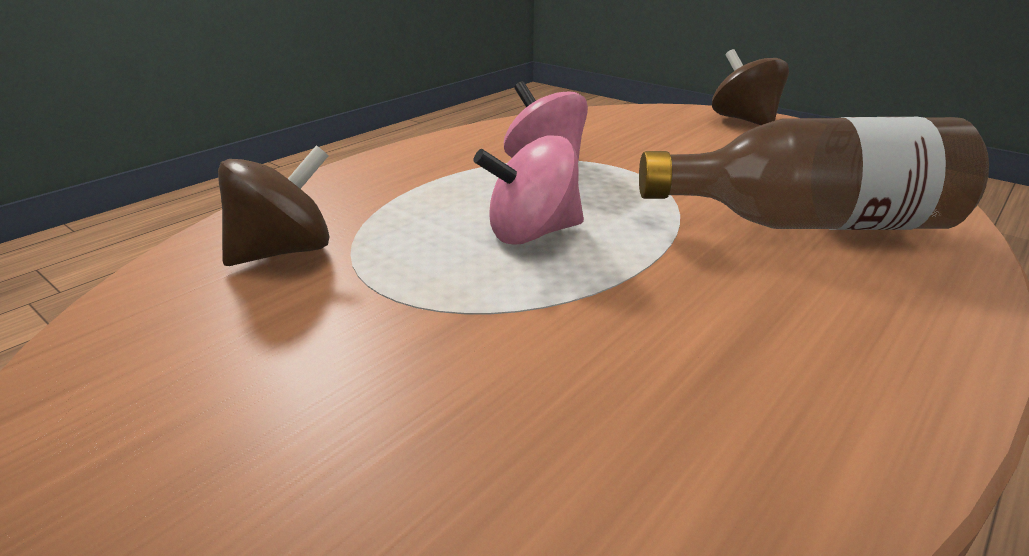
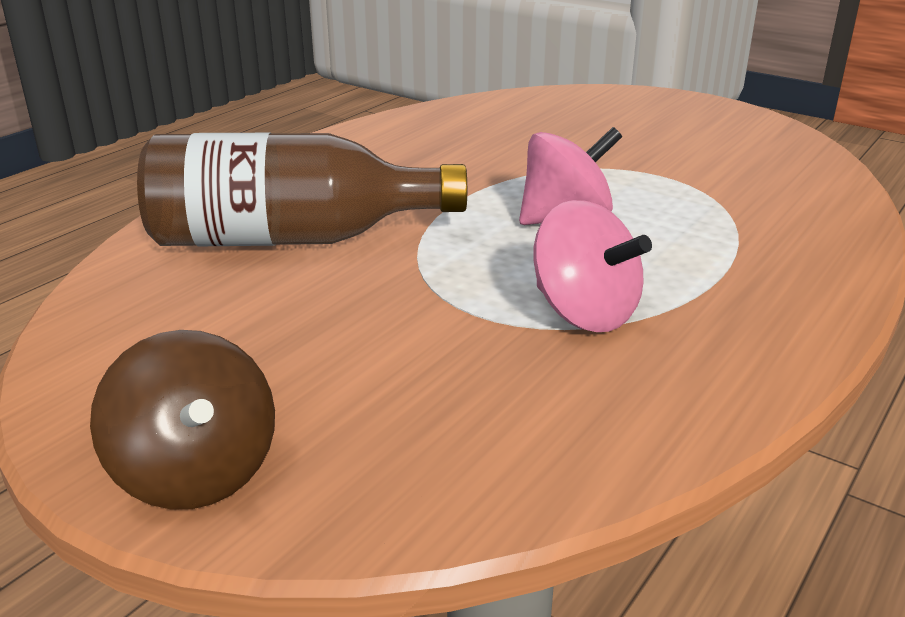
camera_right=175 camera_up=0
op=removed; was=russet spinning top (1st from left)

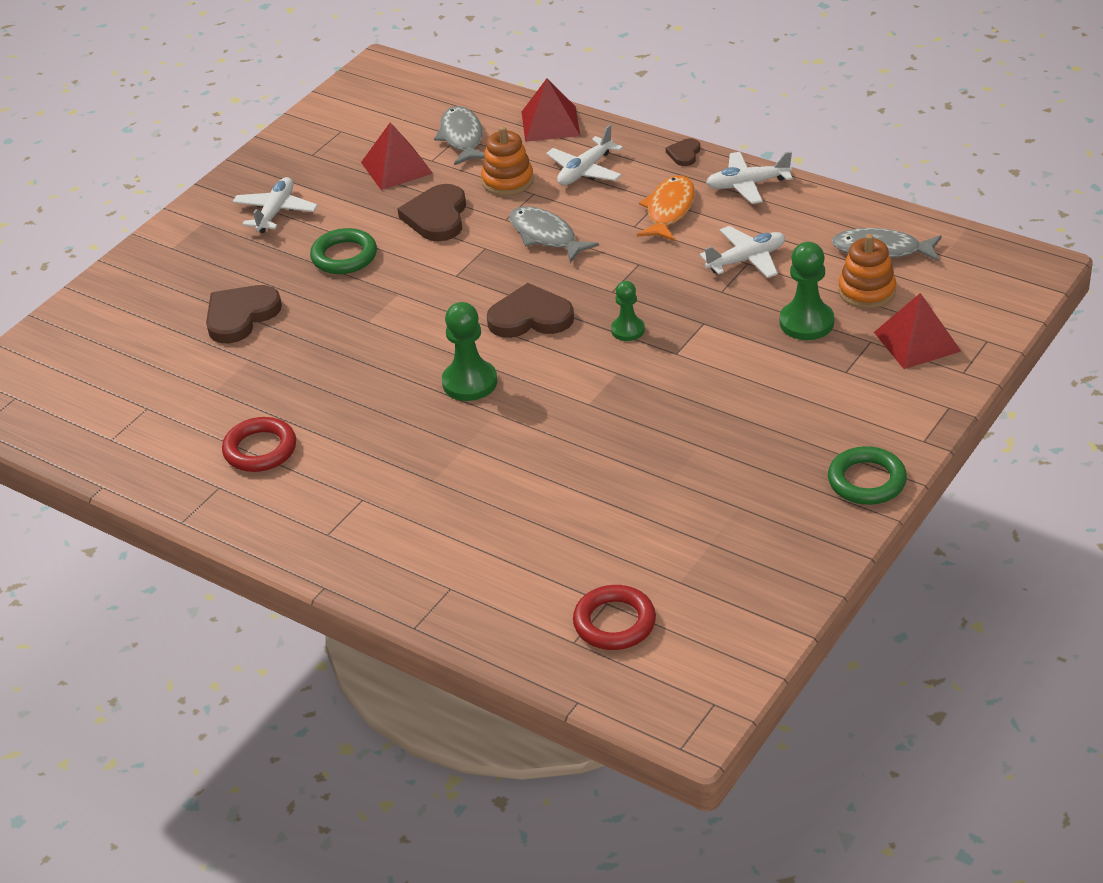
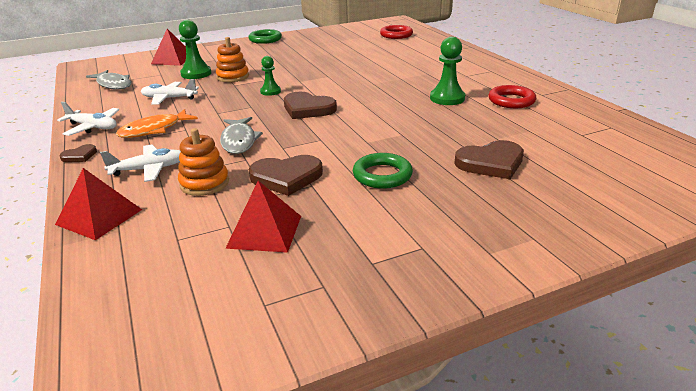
camera_right=-150 camera_up=-10
op=removed; was=white aeroplane (1st from left)
op=turned; was=russet heart (2nd from left); clockwise=45
op=removed; was=ash-grey fish figure (1st from left)
op=moved; was=emerald pawn (1st from left in the first image); now=emerald pawn (3rd from left)
op=moved; was=orange ring stacker (2nd from left)

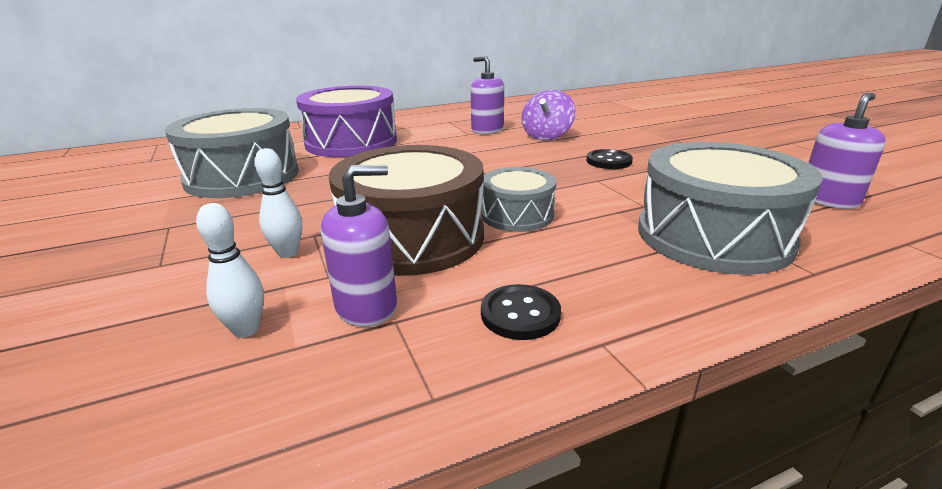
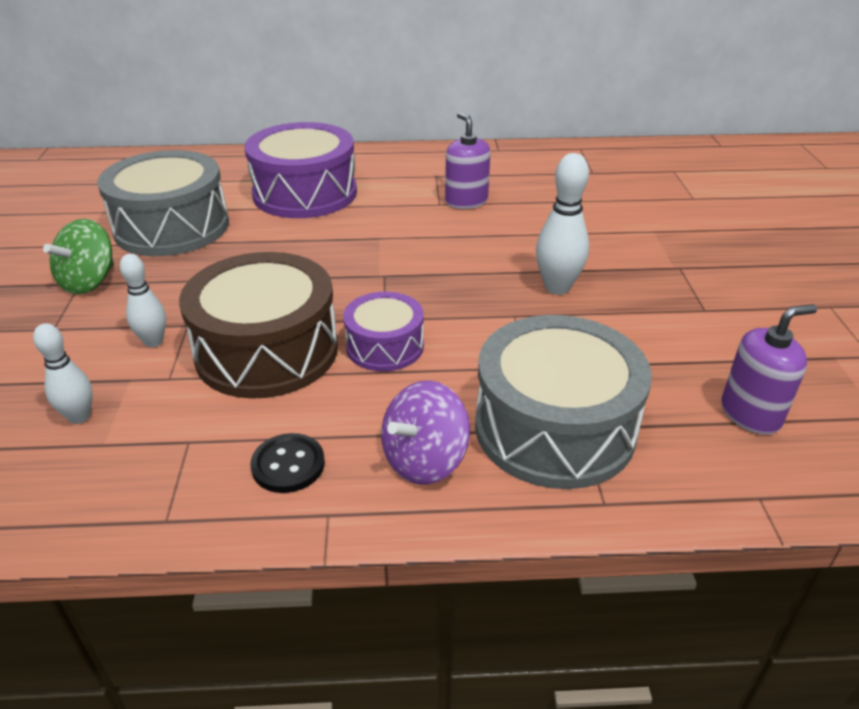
camera_right=20 camera_up=10
op=removed; was=purple soap pump (1st from left)
op=recoloured; was=ash-grey snare drum (2nd from left); now=purple snare drum (2nd from left)
op=moved; was=purple spinning top
op=replaced; was=ebony sewing button (2nd from left); now=white skittle (3rd from left)
op=added; now=emerald spinning top

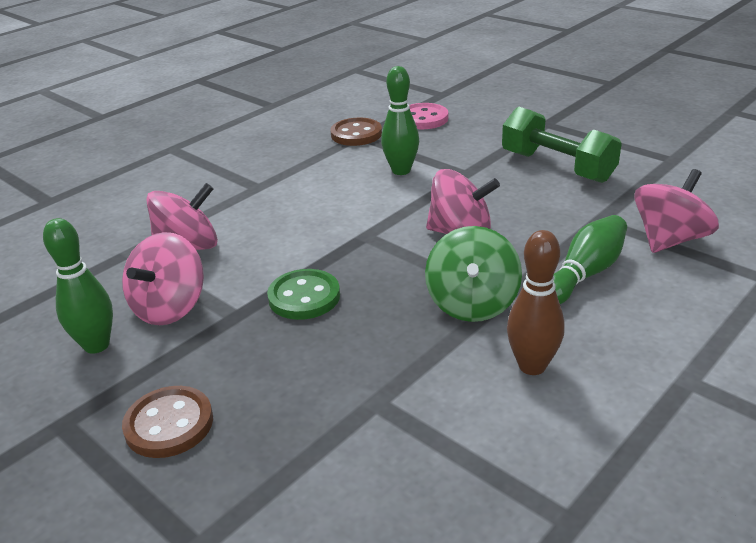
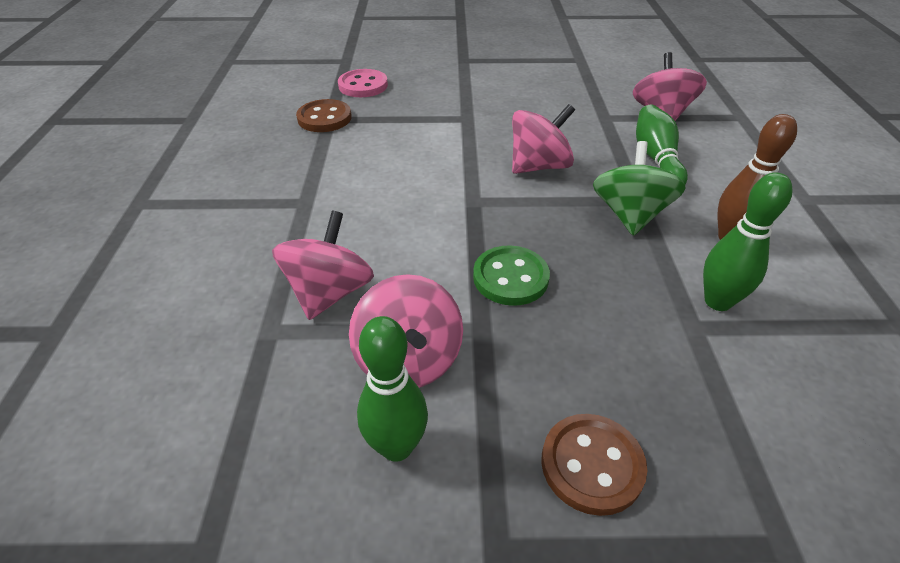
camera_right=-45 camera_up=10
op=moved; was=emerald skittle (2nd from left in the first image); now=emerald skittle (3rd from left)
op=turned; was=emerald spinning top; clockwise=-135
op=removed; was=emerald hand weight

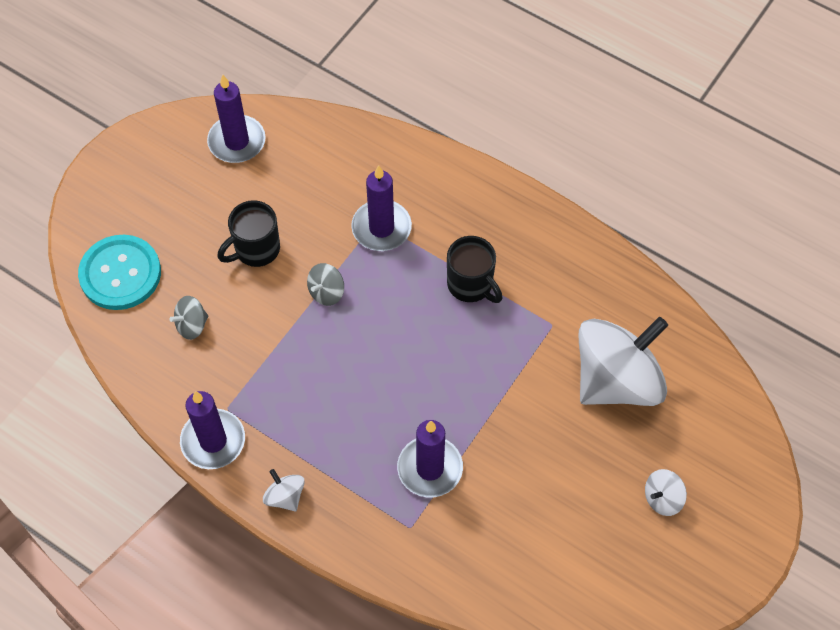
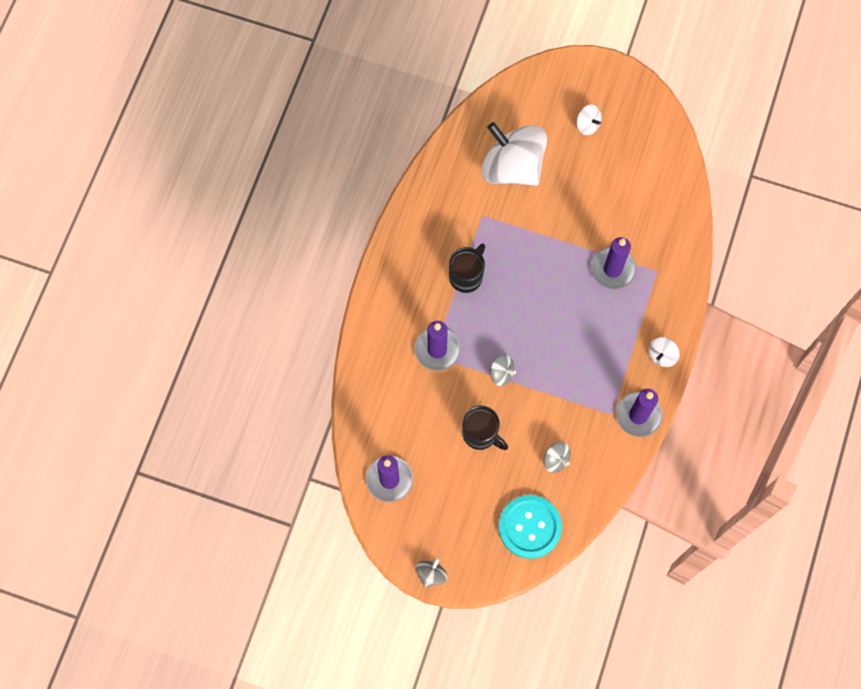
camera_right=-105 camera_up=10
op=added; now=ash-grey spinning top (1st from left)

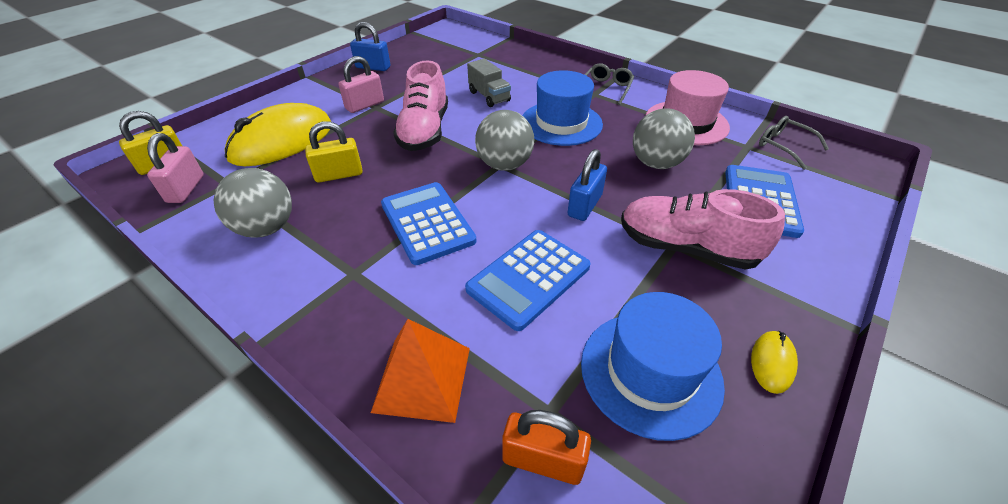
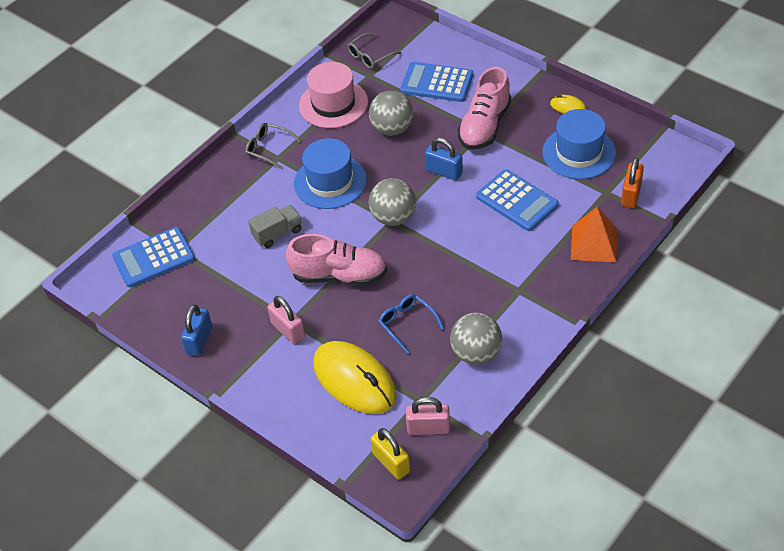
camera_right=-85 camera_up=5
op=replaced; was=golden small lock (2nd from left); now=cobalt spectacles
op=moved; was=cobalt pocket calculator (1st from left)

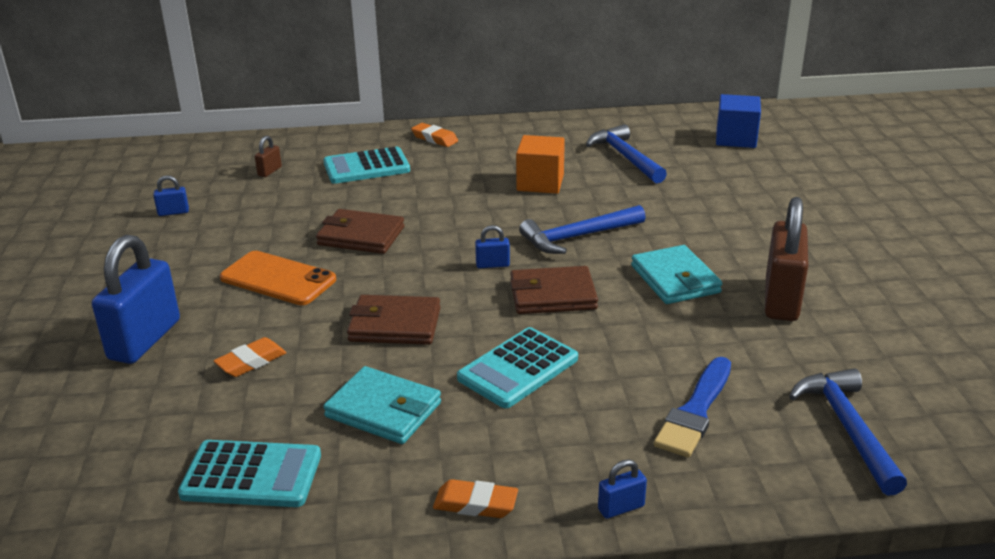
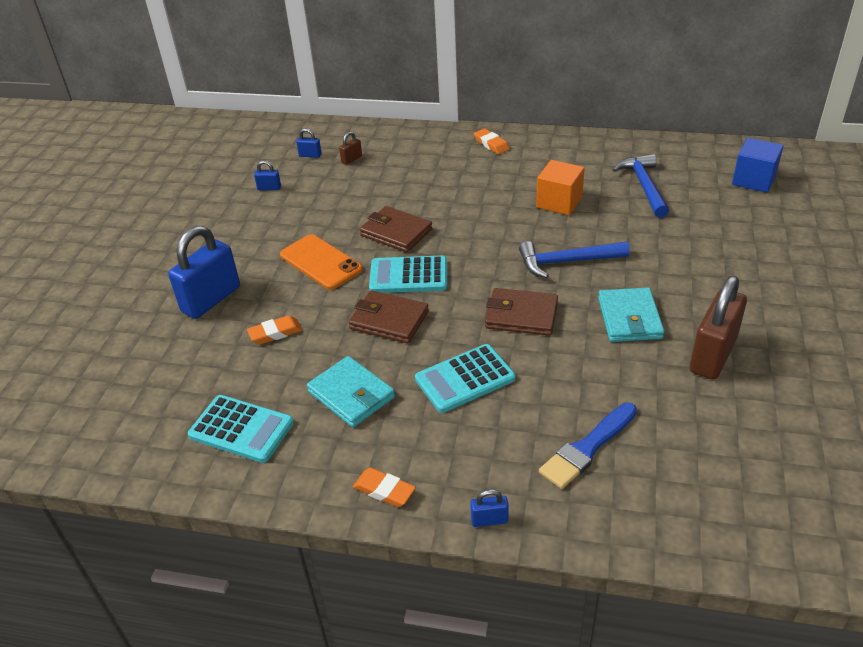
camera_right=20 camera_up=10
op=moved; was=turquoise pocket calculator (2nd from left)
op=moved; was=cobalt small lock (3rd from left)
op=removed; was=cobalt hammer (3rd from left)

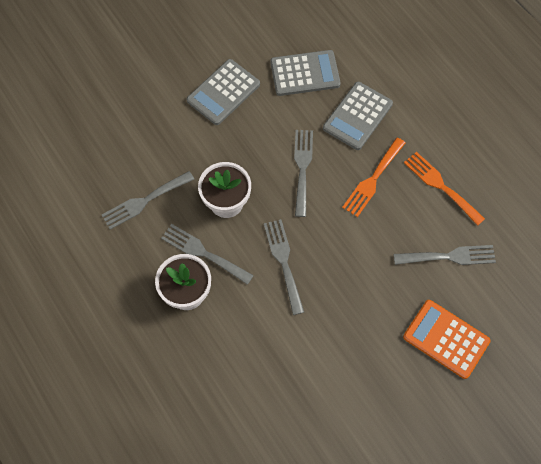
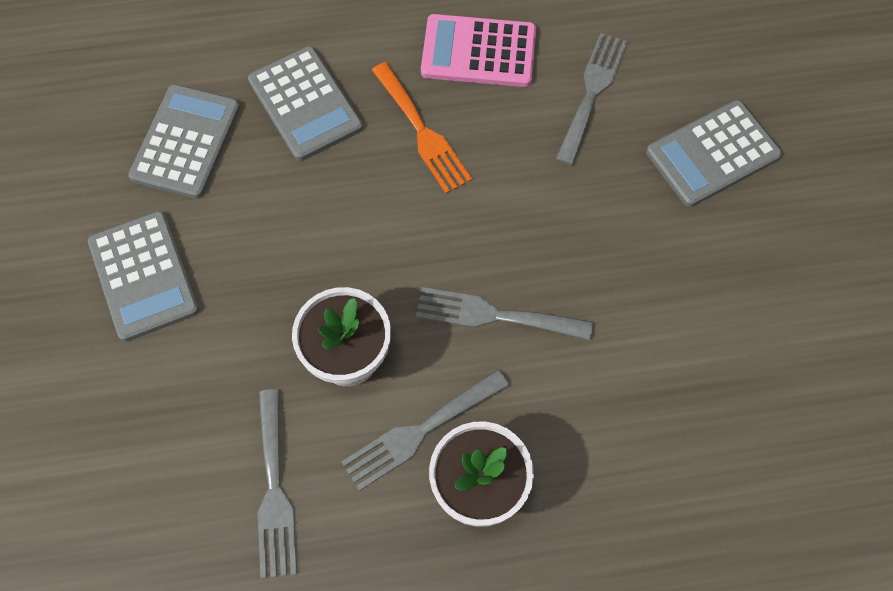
camera_right=-65 camera_up=0
op=removed; was=ash-grey table fork (4th from left)
op=recoloured; was=orange pocket calculator; now=ash-grey pocket calculator (4th from left)
op=replaced; was=orange table fork (2nd from left); now=pink pocket calculator

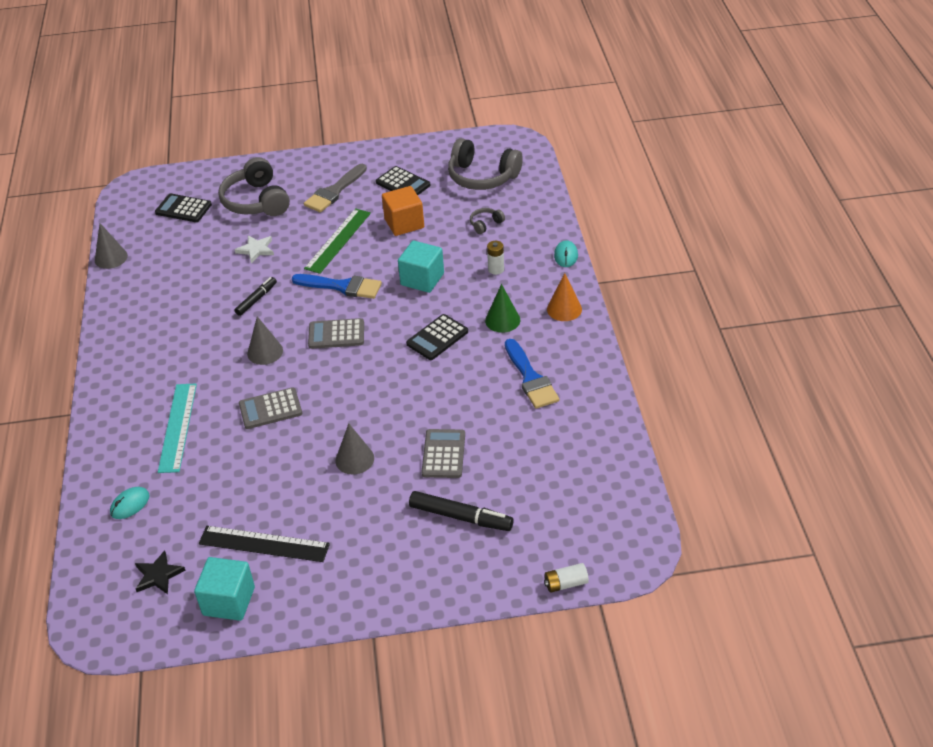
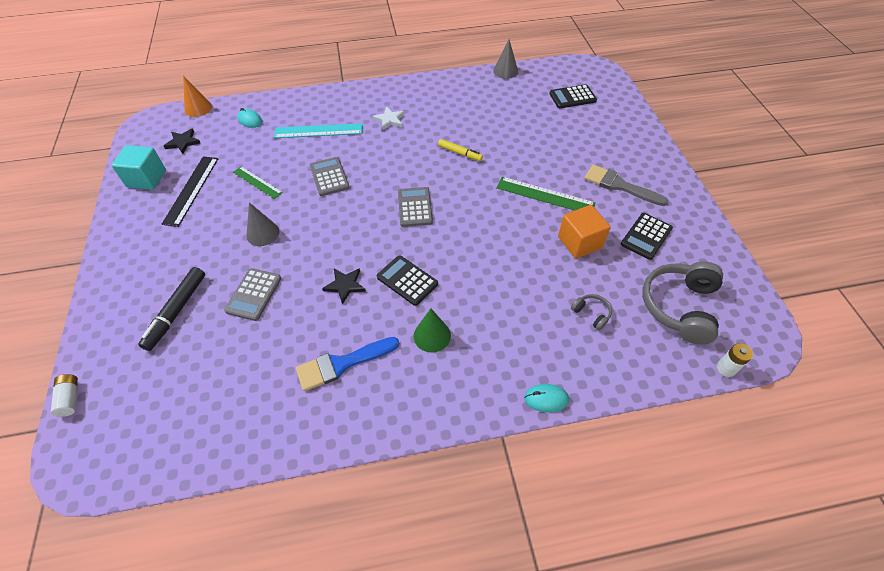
camera_right=85 camera_up=10
op=turned; was=ebony pocket calculator (1st from left in the first image); clockwise=-120
op=removed; was=ash-grey headphones (1st from left)
op=moved; was=white five-pointed star
op=recoloured; was=ebony marker pen (1st from left); now=golden marker pen
op=removed; was=ash-grey cone shape (2nd from left)
op=removed; was=cobalt brush (1st from left)
op=removed; was=turquoise block (2nd from left)
op=turned; was=ash-grey pocket calculator (3rd from left in the first image); clockwise=105
op=moved; was=white AA battery (1st from left in the first image); now=white AA battery (2nd from left)
op=moved; was=orange cone shape
op=added; now=emerald ruler (1st from left)
op=added; now=ebony five-pointed star (2nd from left)

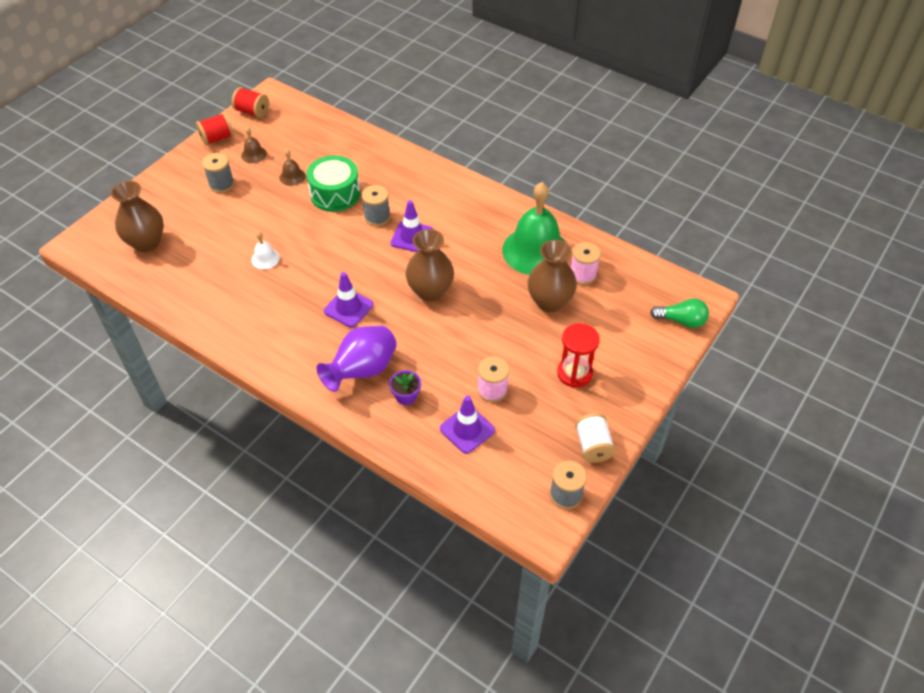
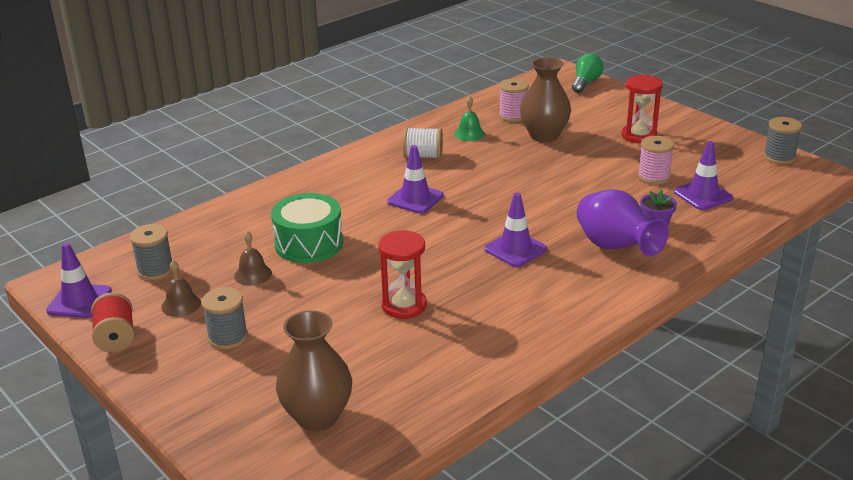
camera_right=-75 camera_up=-20
op=replaced; was=crimson spool (2nd from left); now=purple road cone (1st from left)
op=replaced; was=white bell; now=crimson sandglass (1st from left)
op=moved; was=ash-grey spool (2nd from left in the first image); now=ash-grey spool (1st from left)
op=removed; was=russet flower vase (2nd from left)
op=resized; was=emerald bell; ratio=0.42
op=moved; was=white spool

